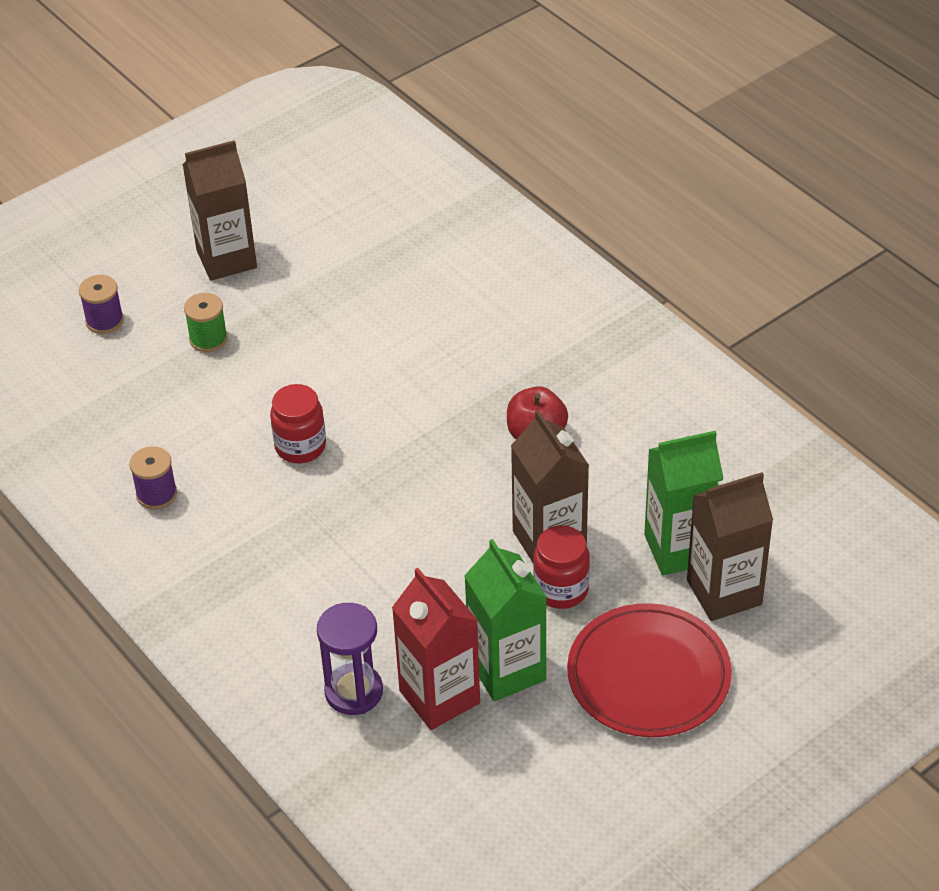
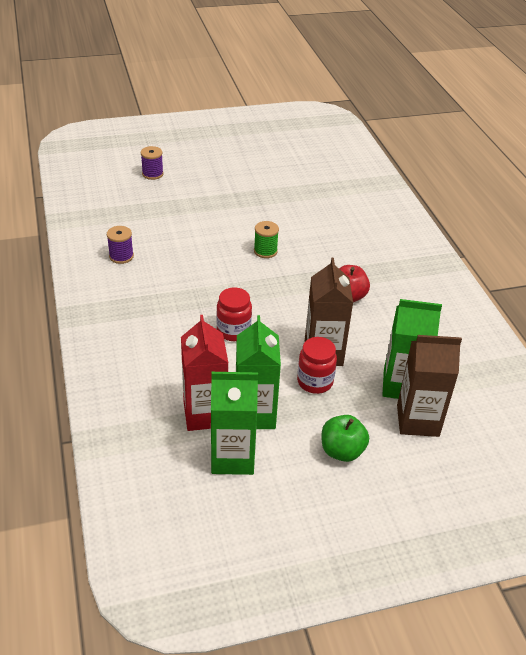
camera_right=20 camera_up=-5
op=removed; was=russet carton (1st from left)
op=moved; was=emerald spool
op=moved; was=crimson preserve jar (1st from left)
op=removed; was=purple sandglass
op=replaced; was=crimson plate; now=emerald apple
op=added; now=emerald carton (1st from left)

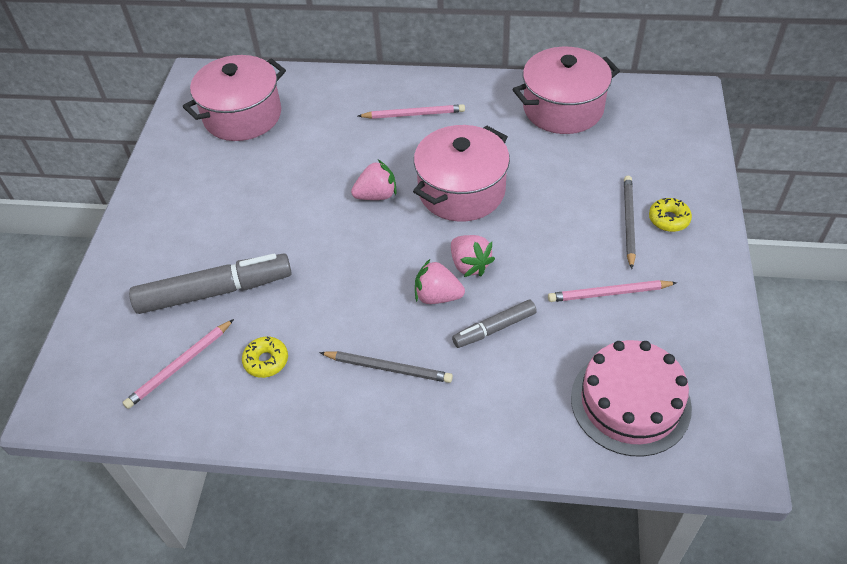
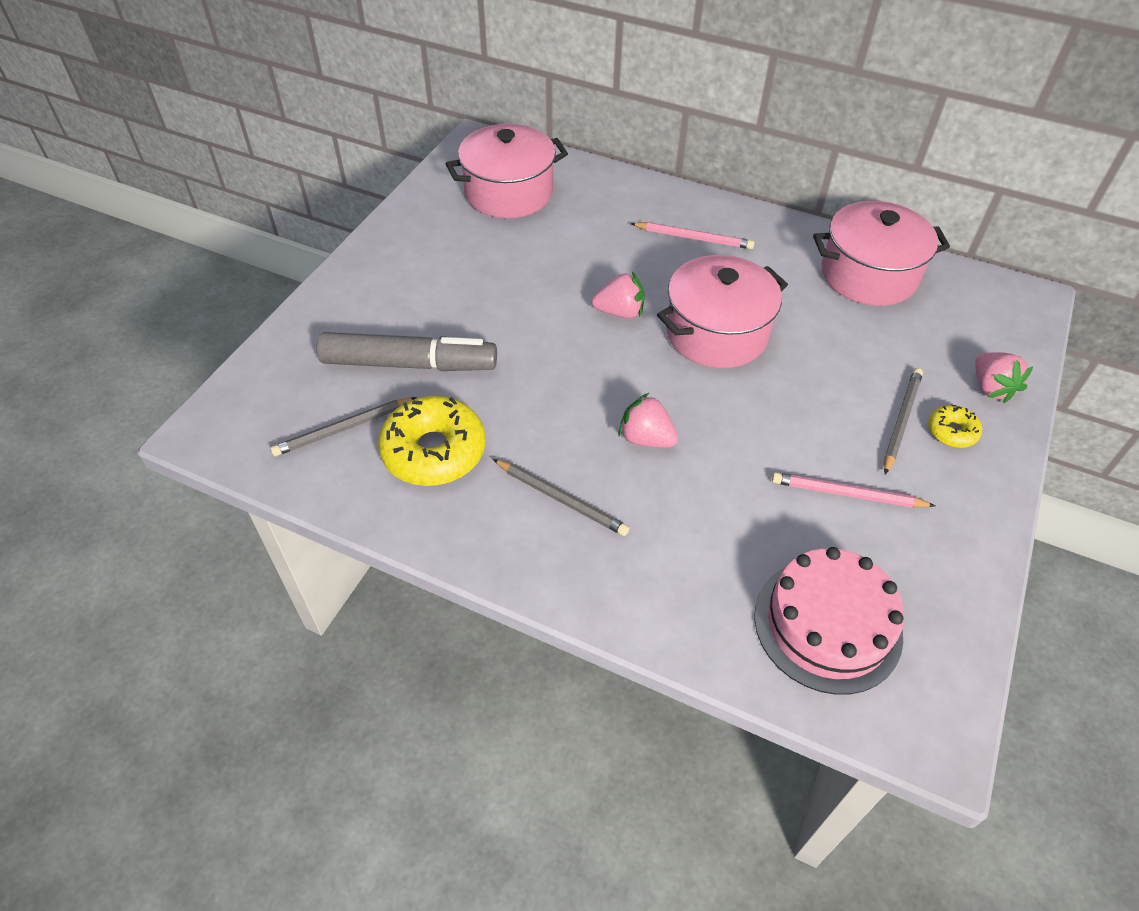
camera_right=15 camera_up=0
op=recoloured; was=pink pencil (1st from left); now=ash-grey pencil (1st from left)
op=resized; was=golden glazed donut (1st from left); ratio=2.01
op=moved; was=pink toy strawberry (3rd from left)
op=removed; was=ash-grey marker pen (2nd from left)

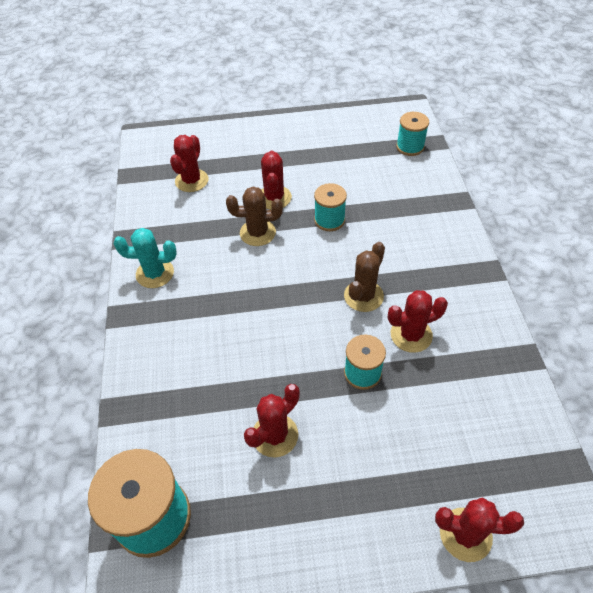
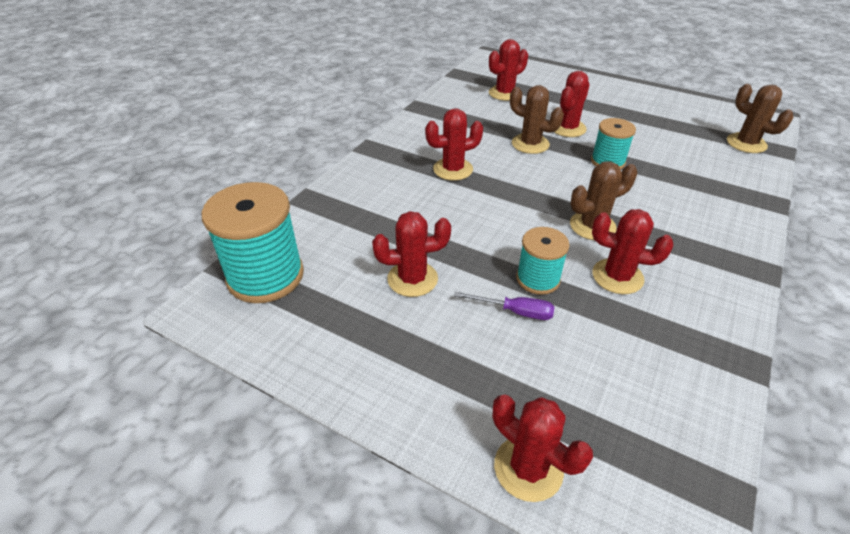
camera_right=35 camera_up=-10
op=removed; was=turquoise prickly plant
op=replaced; was=turquoise spool (4th from left); now=russet prickly plant (3rd from left)
op=added; now=crimson prickly plant (2nd from left)
op=added; now=purple hand screwdriver

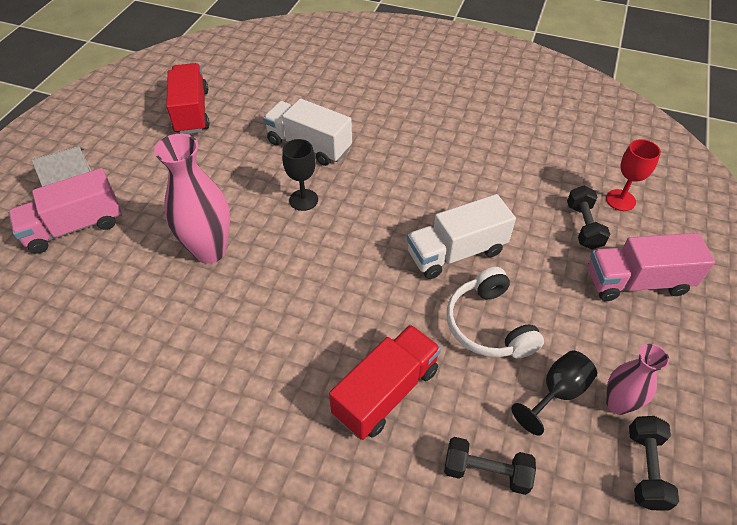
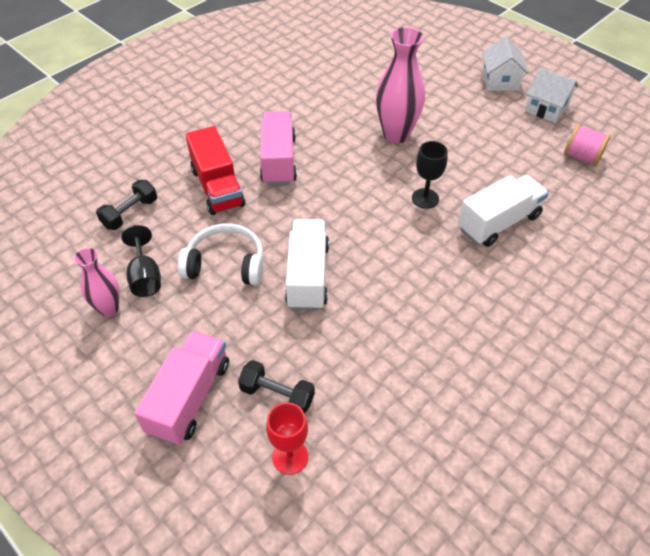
camera_right=115 camera_up=0
op=moved; was=pink toy truck (1st from left in the first image); now=pink toy truck (2nd from left)
op=replaced; was=crimson toy truck (1st from left); now=pink spool
op=removed; was=ebony hand weight (3rd from left)
op=added; now=white house (2nd from left)

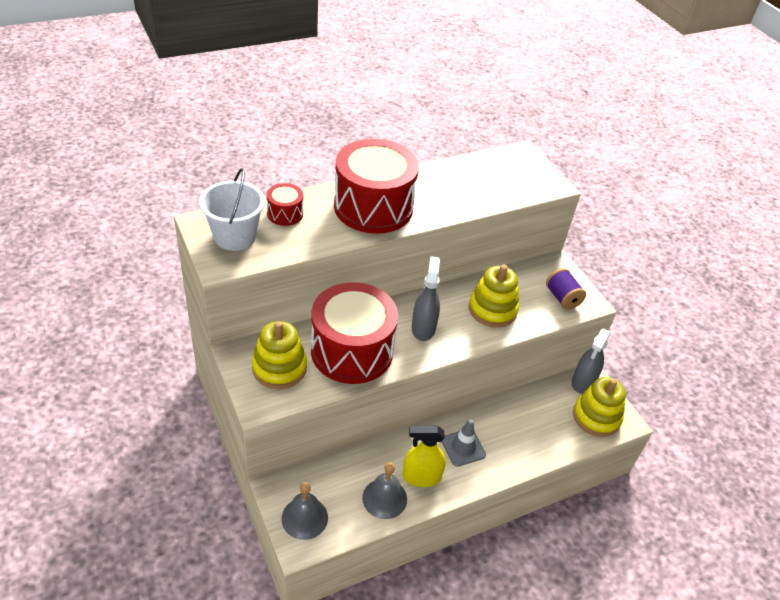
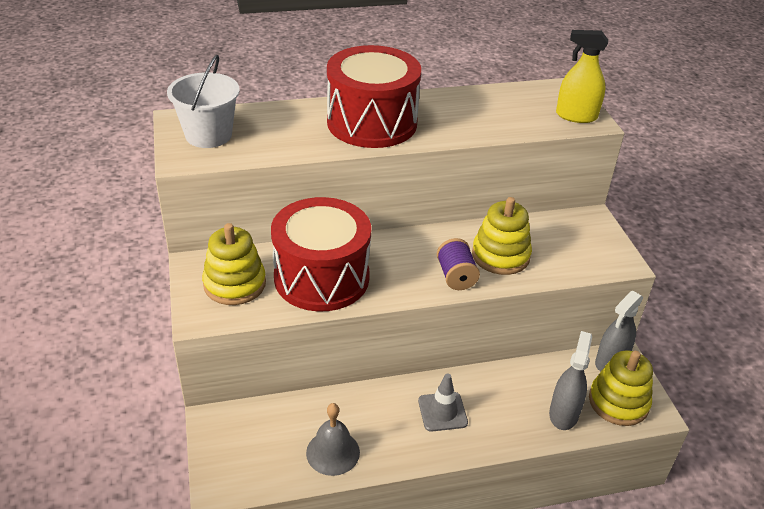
camera_right=15 camera_up=-5
op=removed; was=crimson snare drum (1st from left)
op=removed; was=ash-grey bell (1st from left)
op=moved; was=golden sprayer
op=moved; was=ash-grey sprayer (1st from left)
op=moved; was=purple spool

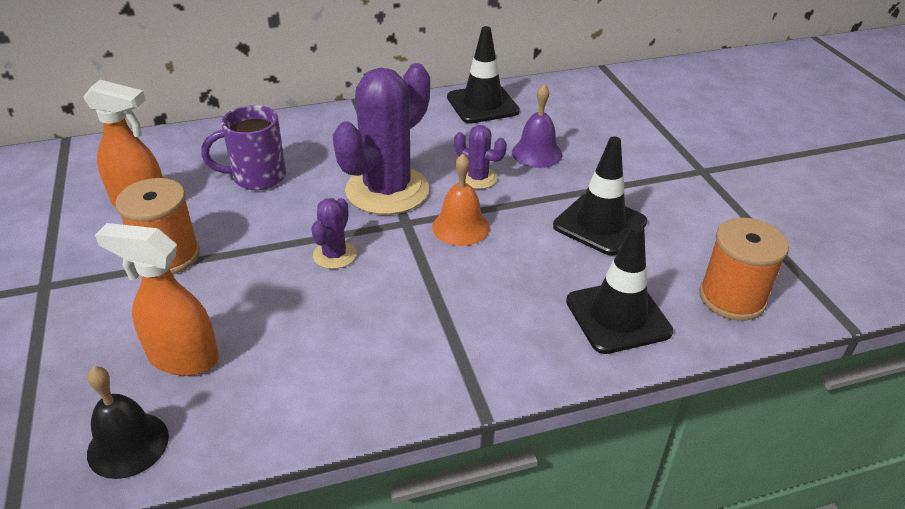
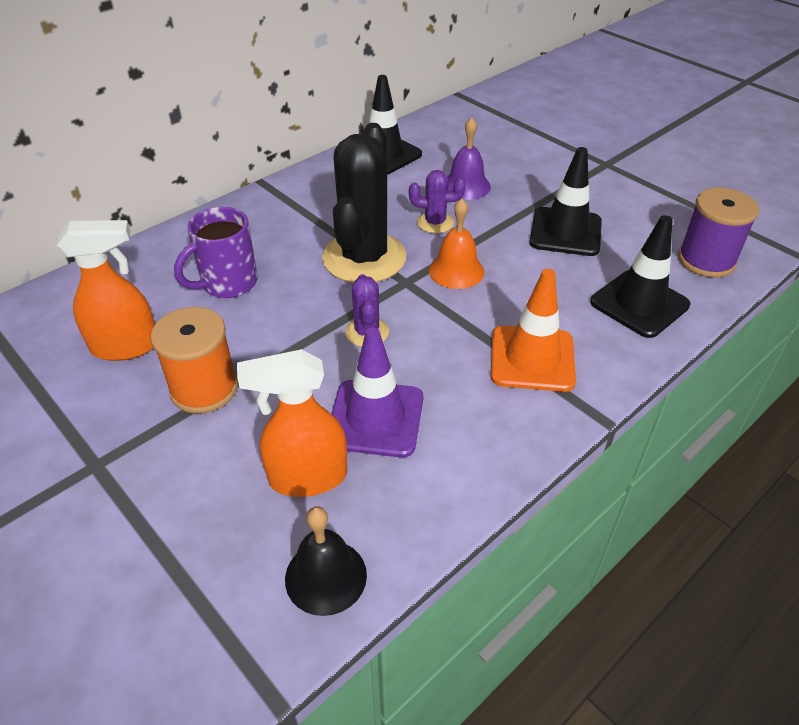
camera_right=-25 camera_up=5
op=recoloured; was=purple prickly plant (2nd from left); now=ebony prickly plant
op=recoloured; was=orange spool (2nd from left); now=purple spool
op=added; now=purple road cone
op=added; now=orange road cone

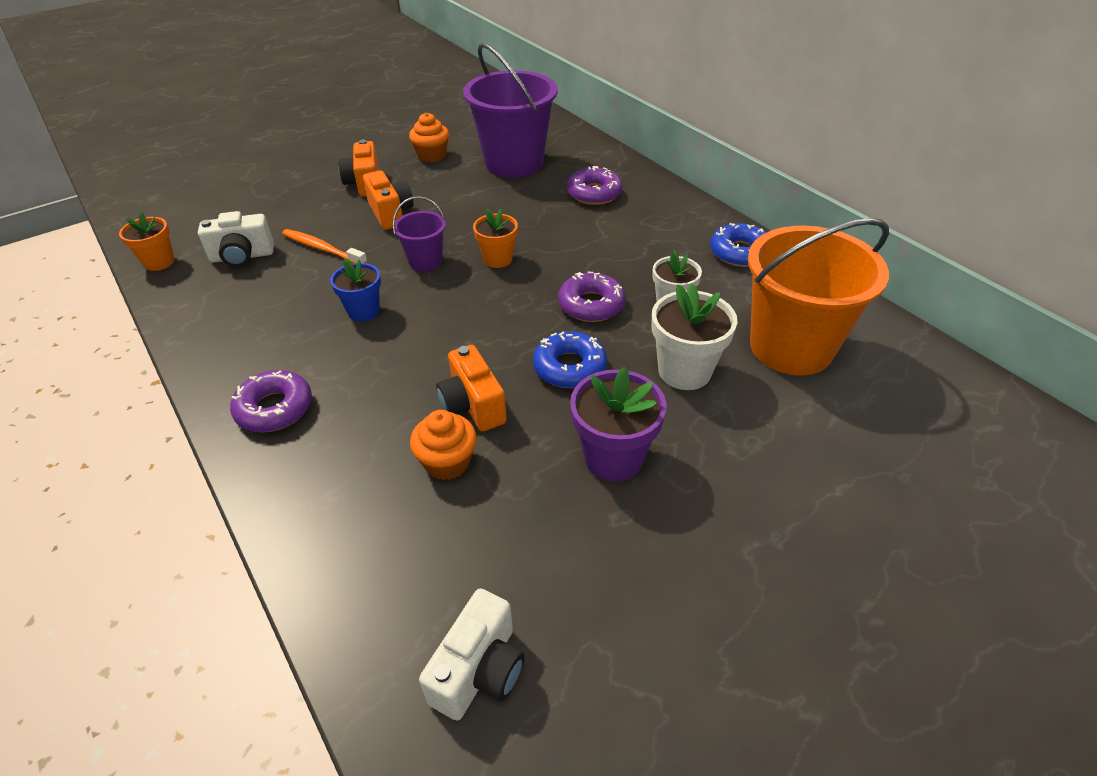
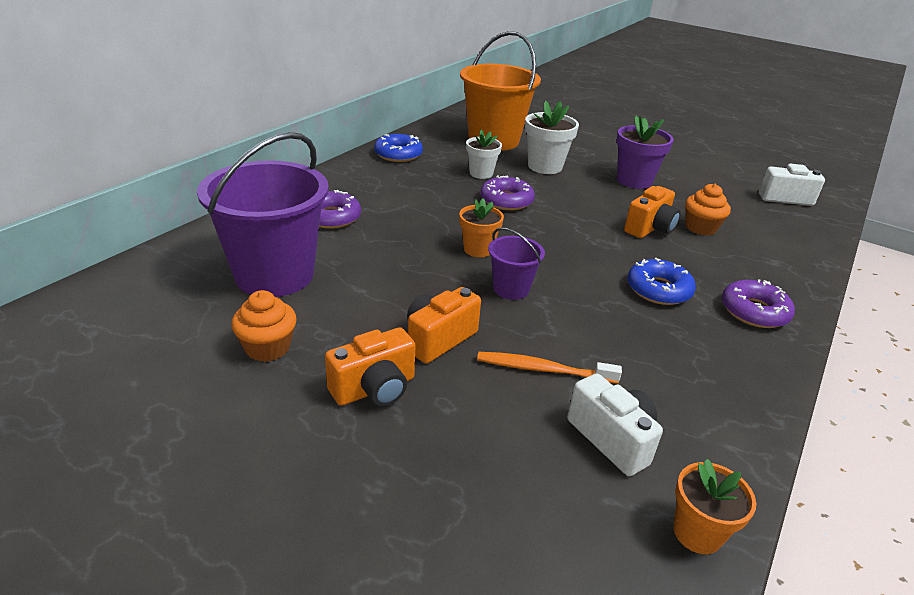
camera_right=-115 camera_up=-10
op=turned; was=orange dental brush; clockwise=90
op=removed; was=cobalt potted plant
op=moved; was=cobalt glazed donut (1st from left in the first image); now=cobalt glazed donut (2nd from left)

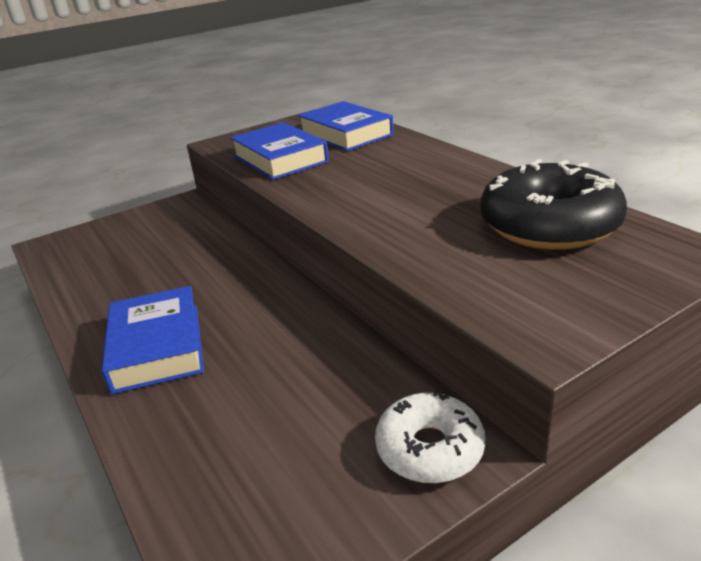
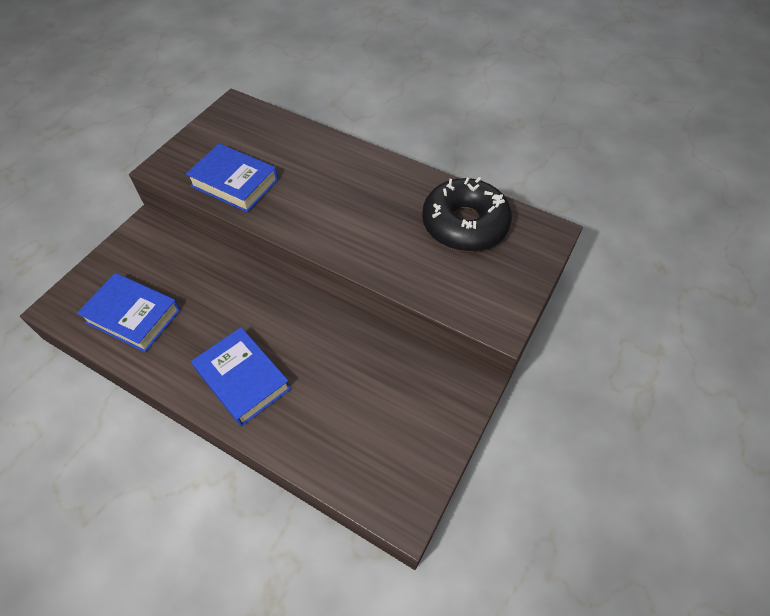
camera_right=-30 camera_up=25
op=moved; was=cobalt hardcover (3rd from left in the first image); now=cobalt hardcover (1st from left)
op=removed; was=white glazed donut

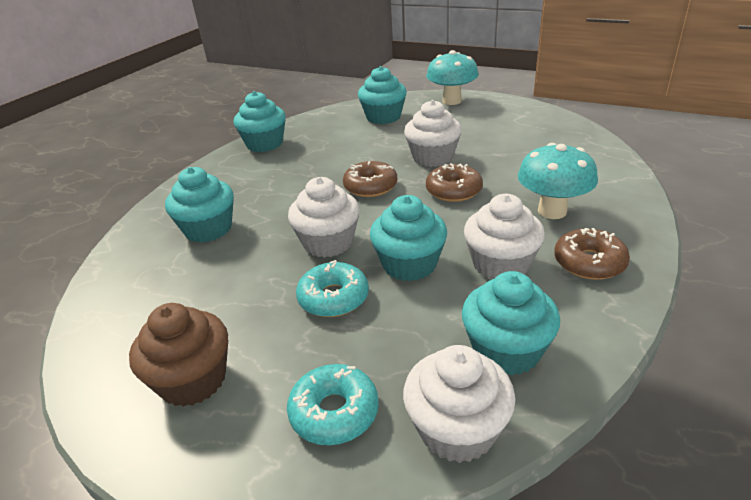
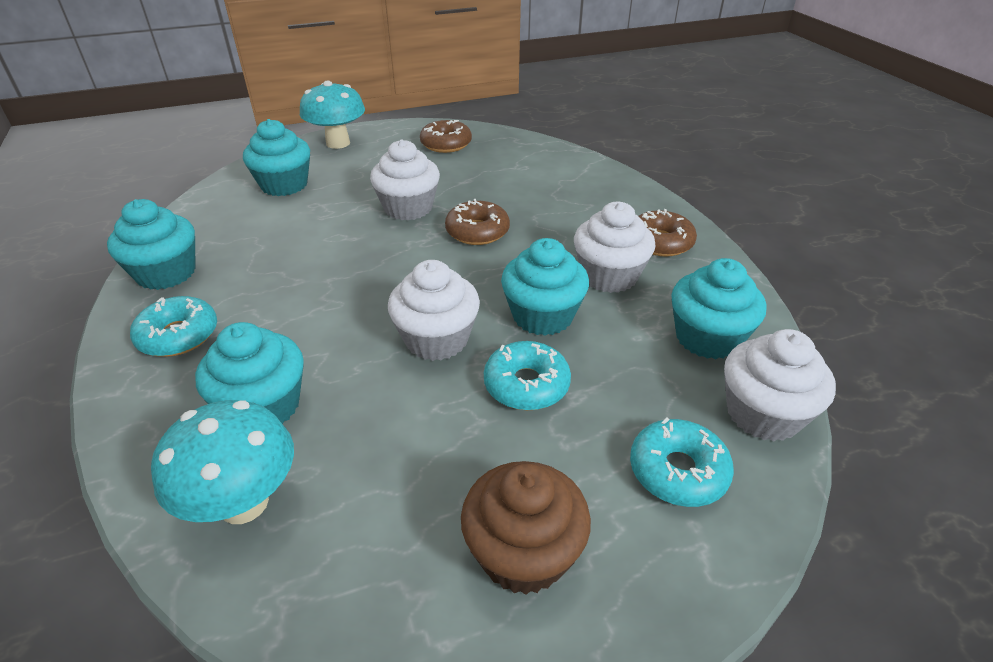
camera_right=-50 camera_up=5
op=moved; was=russet glazed donut (1st from left)
op=moved; was=turquoise toadstool (2nd from left in the first image); now=turquoise toadstool (1st from left)
op=added; now=turquoise glazed donut (1st from left)

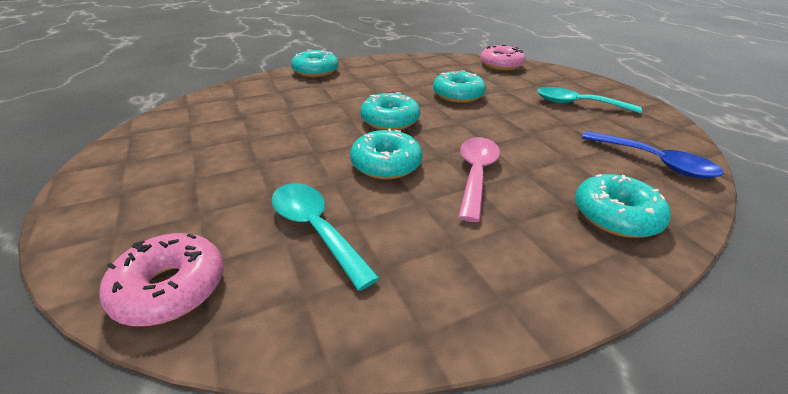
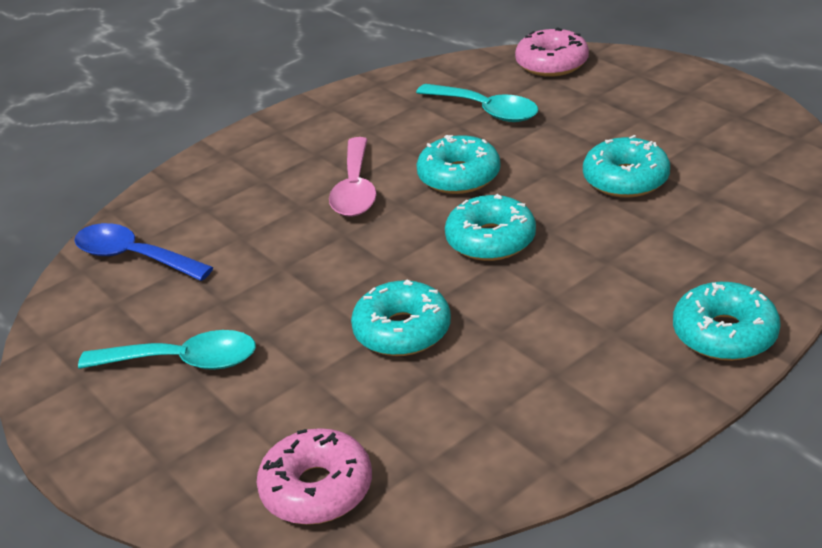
camera_right=170 camera_up=0
op=moved; was=turquoise glazed donut (5th from left in the first image); now=turquoise glazed donut (4th from left)

